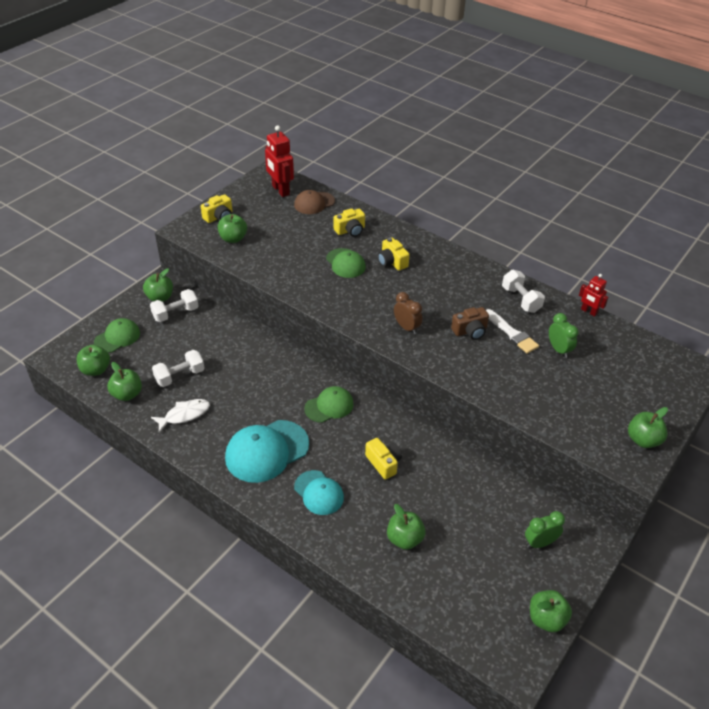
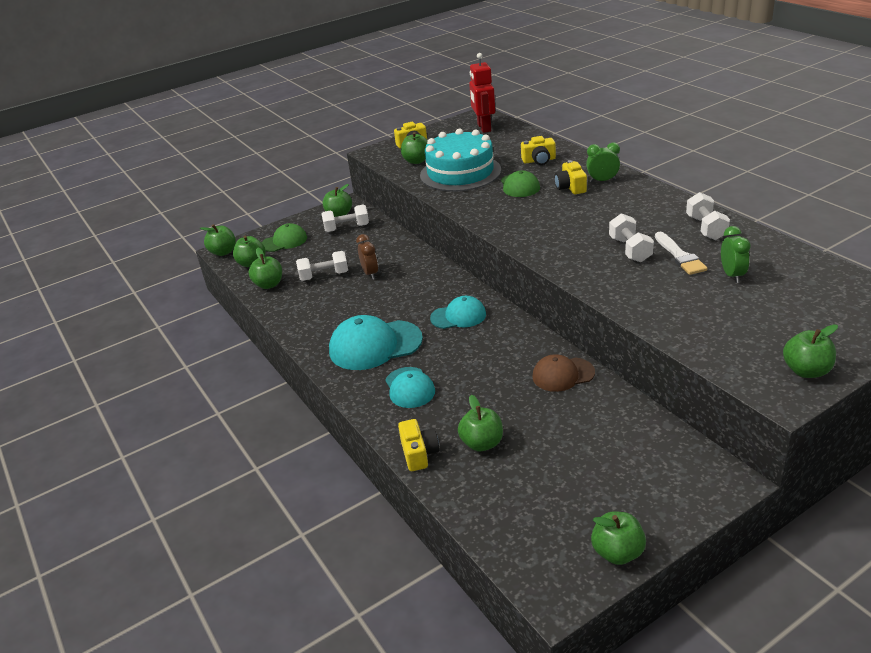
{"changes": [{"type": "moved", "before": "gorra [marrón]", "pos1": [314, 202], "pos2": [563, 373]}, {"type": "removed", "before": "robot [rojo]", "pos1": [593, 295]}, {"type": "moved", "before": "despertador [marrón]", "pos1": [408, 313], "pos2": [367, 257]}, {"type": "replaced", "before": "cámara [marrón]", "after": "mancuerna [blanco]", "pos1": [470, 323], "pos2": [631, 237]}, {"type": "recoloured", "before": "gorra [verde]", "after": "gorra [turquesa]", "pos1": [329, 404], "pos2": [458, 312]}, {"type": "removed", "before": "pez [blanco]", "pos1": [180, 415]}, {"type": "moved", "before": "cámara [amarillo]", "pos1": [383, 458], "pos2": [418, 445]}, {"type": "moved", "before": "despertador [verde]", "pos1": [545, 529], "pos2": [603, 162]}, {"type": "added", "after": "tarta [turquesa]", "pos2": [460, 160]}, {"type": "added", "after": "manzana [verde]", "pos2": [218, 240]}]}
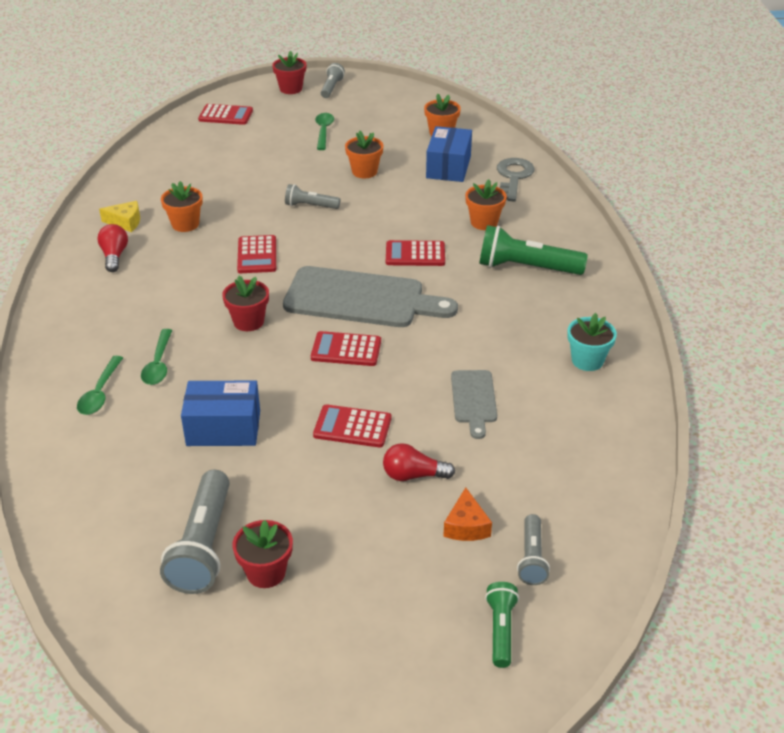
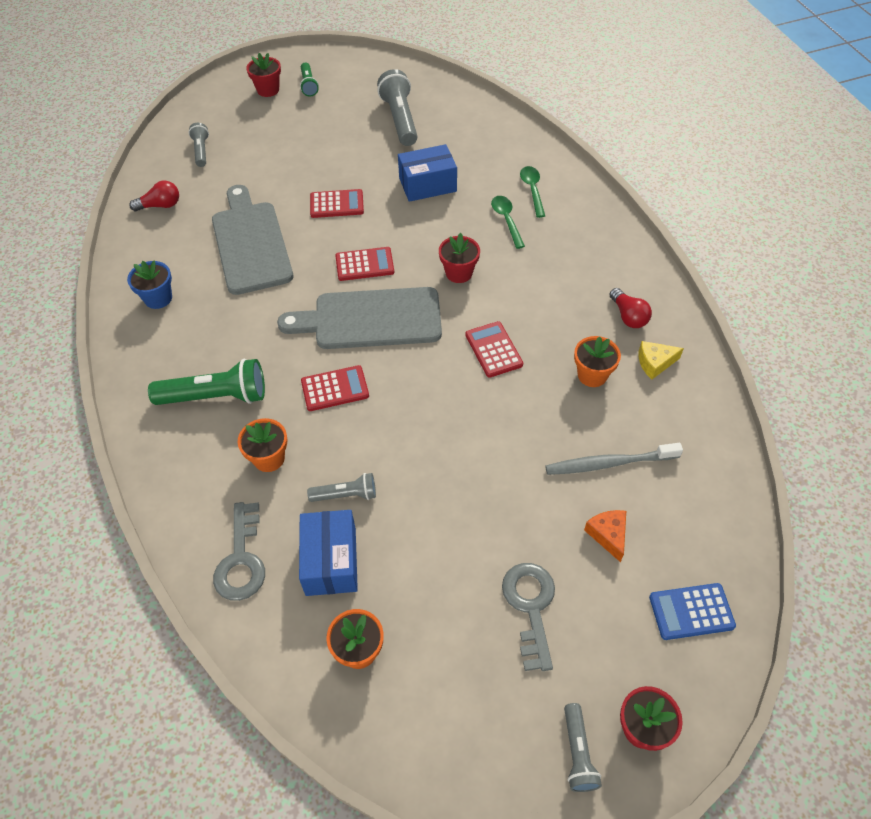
{"changes": [{"type": "recoloured", "before": "calculadora [rojo]", "after": "calculadora [azul]", "pos1": [225, 114], "pos2": [692, 611]}, {"type": "replaced", "before": "cuchara [verde]", "after": "llave [gris]", "pos1": [324, 131], "pos2": [528, 617]}, {"type": "removed", "before": "maceta [naranja]", "pos1": [364, 154]}, {"type": "moved", "before": "lámpara de mano [gris]", "pos1": [312, 196], "pos2": [341, 487]}, {"type": "recoloured", "before": "maceta [turquesa]", "after": "maceta [azul]", "pos1": [592, 342], "pos2": [149, 285]}, {"type": "resized", "before": "tabla de cortar [gris]", "pos1": [474, 404], "pos2": [252, 240], "scale": 1.96}, {"type": "moved", "before": "bombilla [rojo]", "pos1": [419, 462], "pos2": [154, 196]}, {"type": "moved", "before": "queso [naranja]", "pos1": [467, 514], "pos2": [605, 536]}, {"type": "moved", "before": "maceta [rojo]", "pos1": [262, 554], "pos2": [263, 75]}, {"type": "moved", "before": "lámpara de mano [verde]", "pos1": [502, 625], "pos2": [309, 80]}, {"type": "added", "after": "cepillo de dientes [gris]", "pos2": [614, 459]}]}
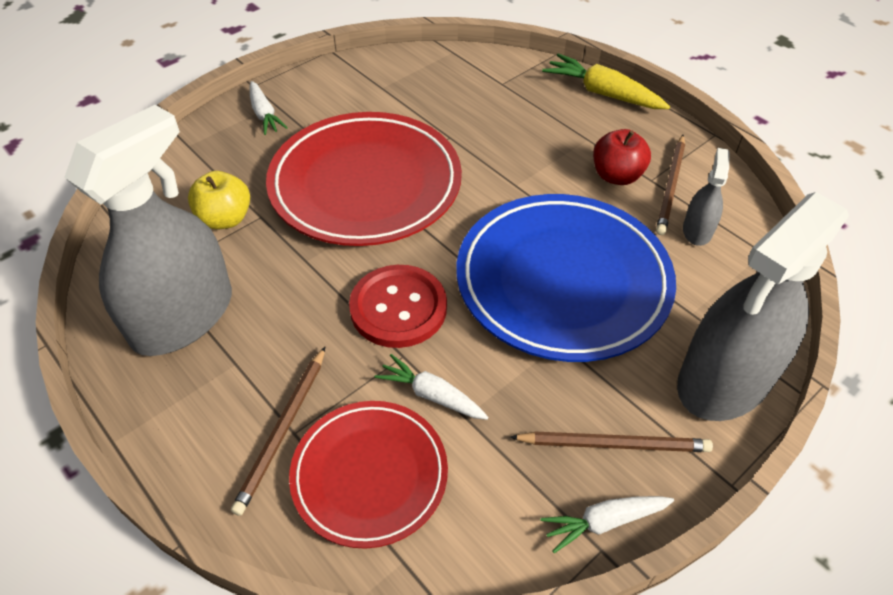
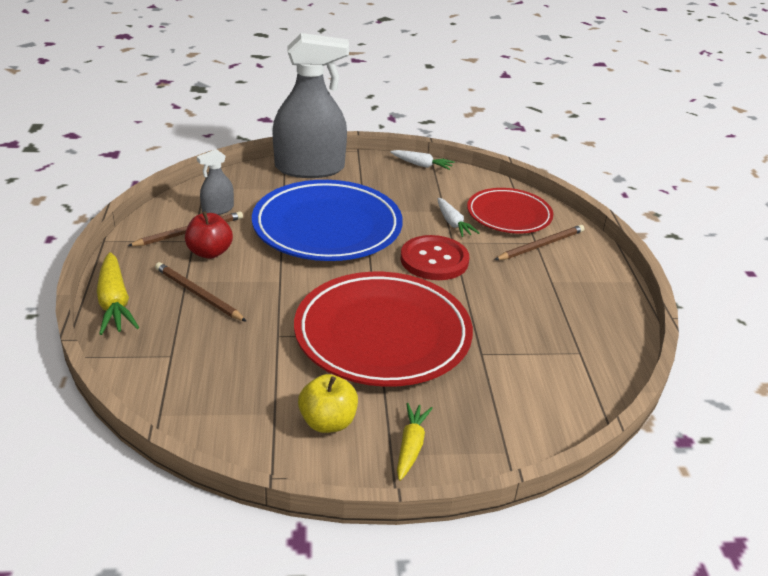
{"changes": [{"type": "recoloured", "before": "zanahoria [blanco]", "after": "zanahoria [amarillo]", "pos1": [269, 108], "pos2": [415, 442]}, {"type": "removed", "before": "pulverizador [gris]", "pos1": [148, 230]}, {"type": "moved", "before": "manzana [amarillo]", "pos1": [219, 200], "pos2": [328, 403]}, {"type": "moved", "before": "lápiz [marrón]", "pos1": [611, 442], "pos2": [201, 292]}]}
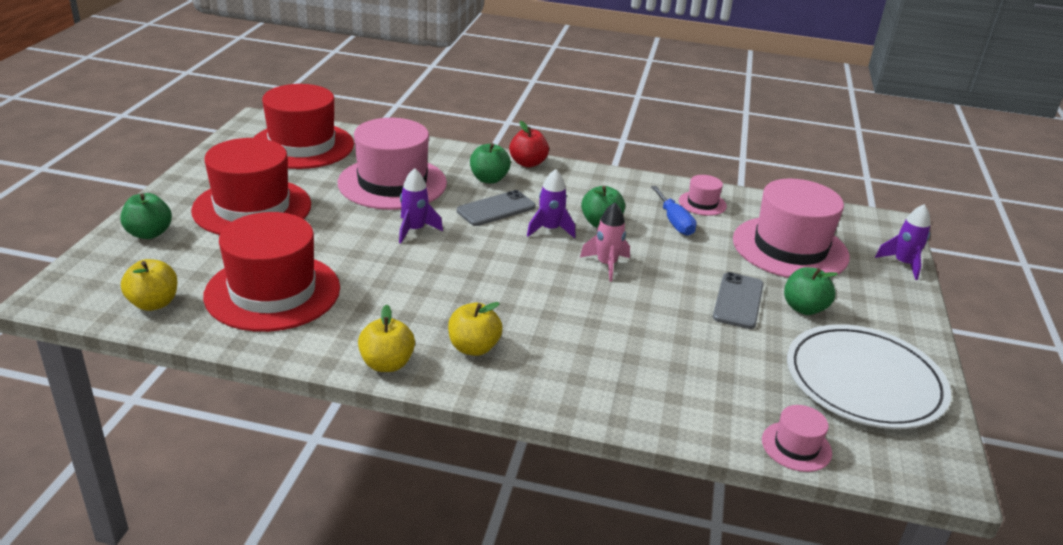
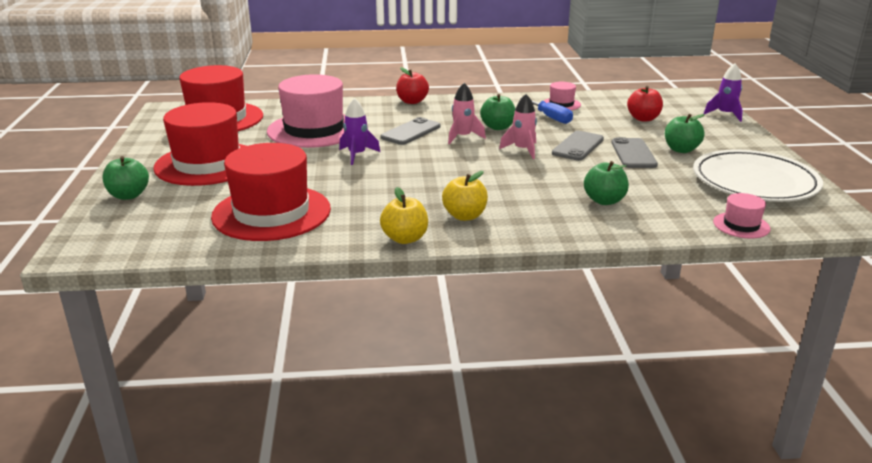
{"changes": [{"type": "moved", "before": "manzana [verde]", "pos1": [490, 163], "pos2": [606, 183]}, {"type": "recoloured", "before": "cohete [morado]", "after": "cohete [rosa]", "pos1": [551, 203], "pos2": [467, 113]}, {"type": "replaced", "before": "sombrero [rosa]", "after": "manzana [rojo]", "pos1": [791, 228], "pos2": [645, 103]}, {"type": "removed", "before": "manzana [amarillo]", "pos1": [149, 285]}, {"type": "added", "after": "móvil [gris]", "pos2": [578, 146]}]}
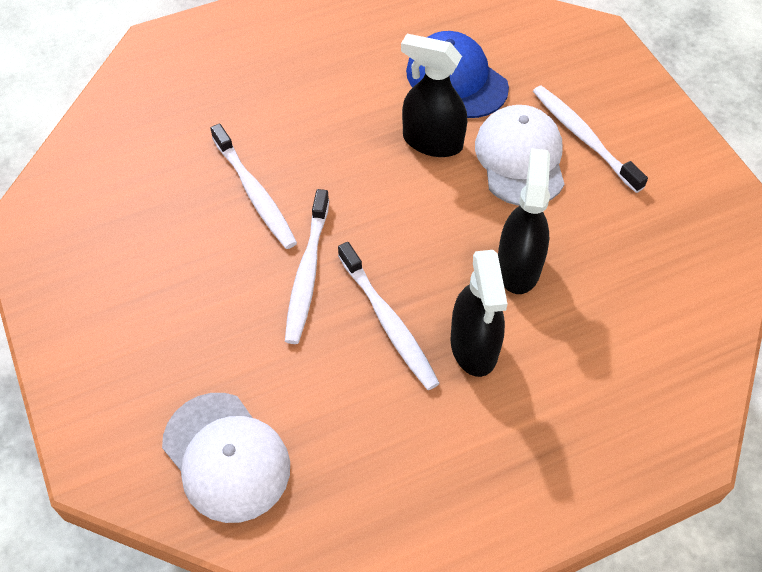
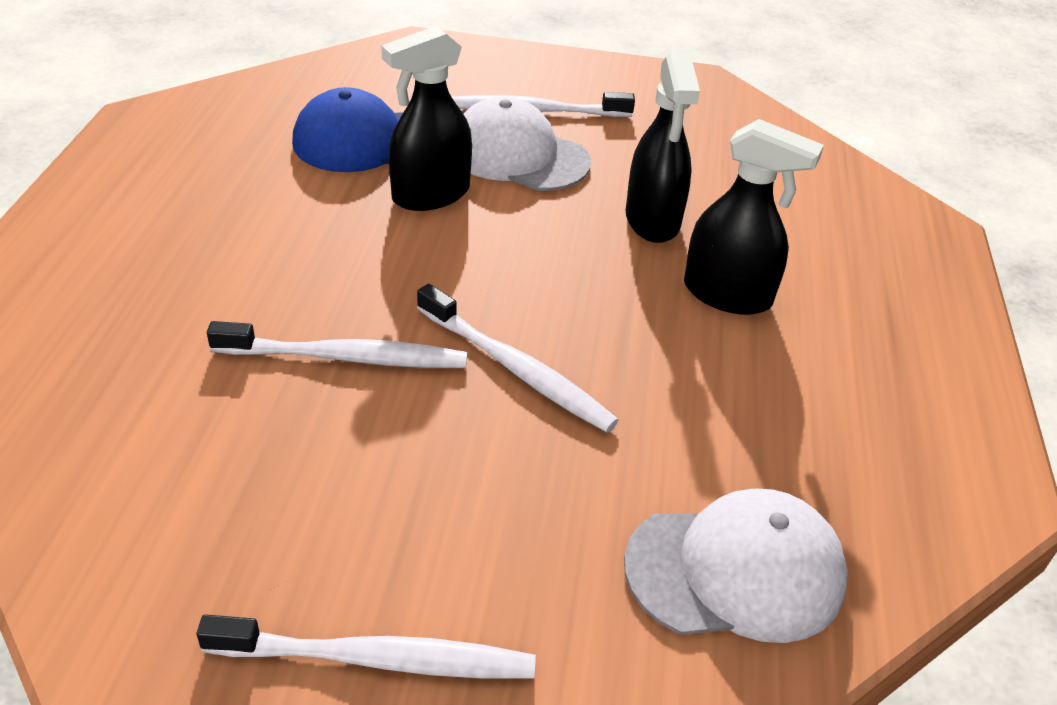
{"changes": [{"type": "turned", "before": "pulverizador [negro]", "pos1": [524, 221], "pos2": [663, 148], "turn": -135}, {"type": "moved", "before": "cepillo de dientes [blanco]", "pos1": [389, 316], "pos2": [366, 646]}]}
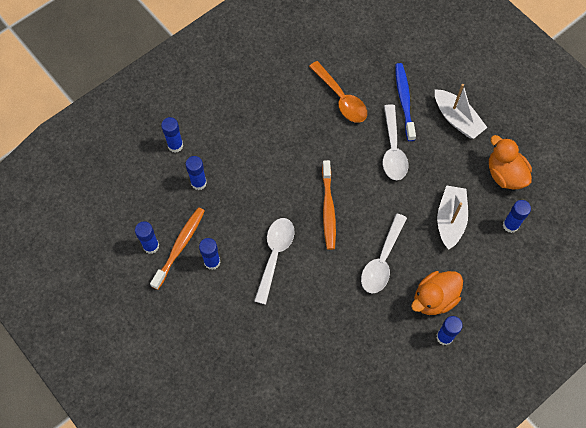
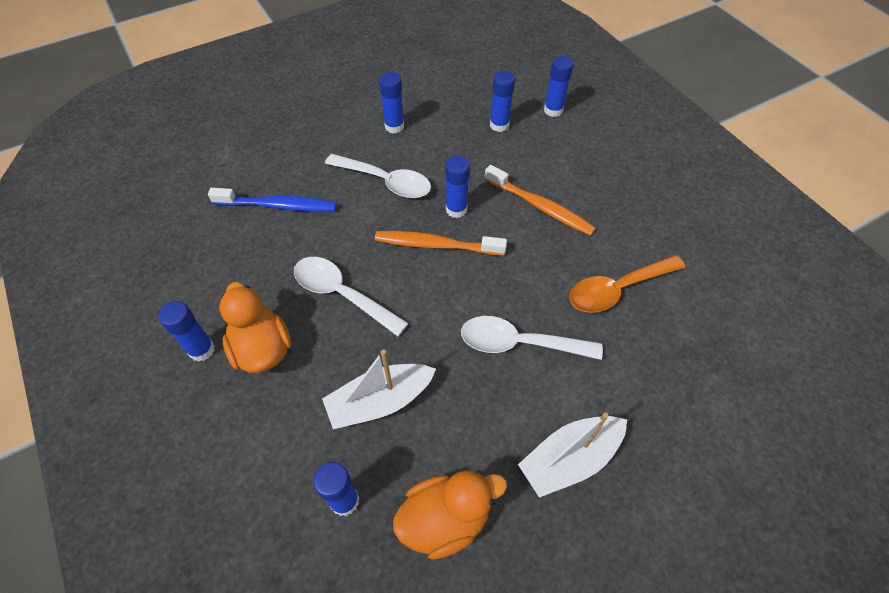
{"changes": [{"type": "moved", "before": "cepillo de dientes [azul]", "pos1": [405, 102], "pos2": [272, 200]}, {"type": "turned", "before": "barco [blanco]", "pos1": [452, 217], "pos2": [379, 389], "turn": 135}, {"type": "moved", "before": "cepillo de dientes [naranja]", "pos1": [177, 248], "pos2": [540, 200]}, {"type": "moved", "before": "barra de pegamento [azul]", "pos1": [147, 237], "pos2": [457, 187]}]}
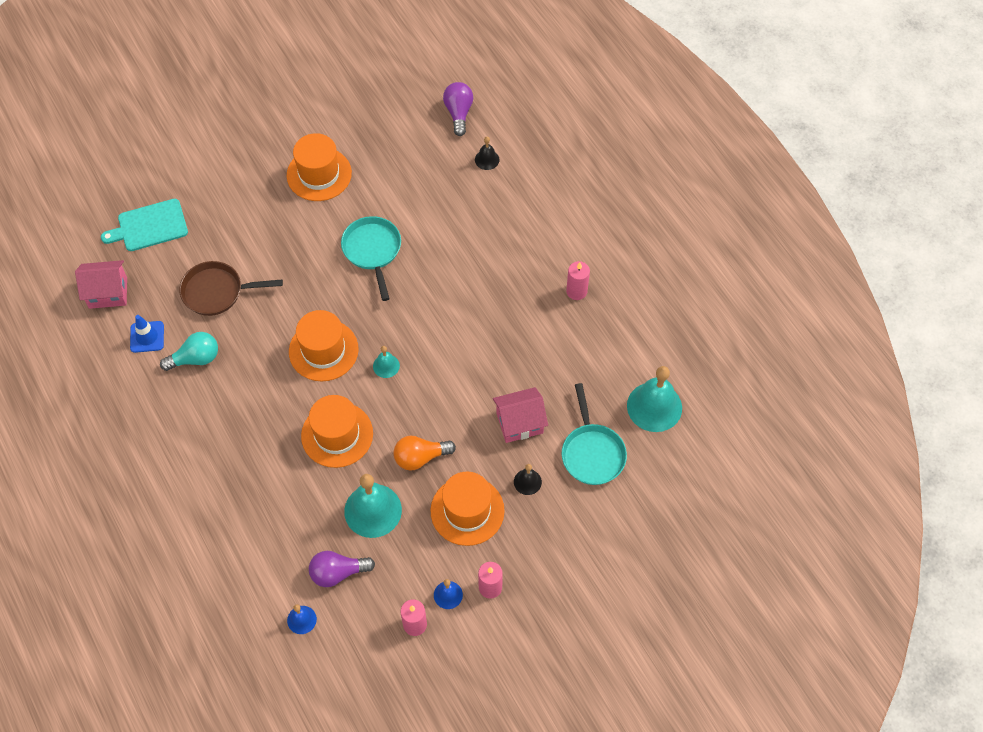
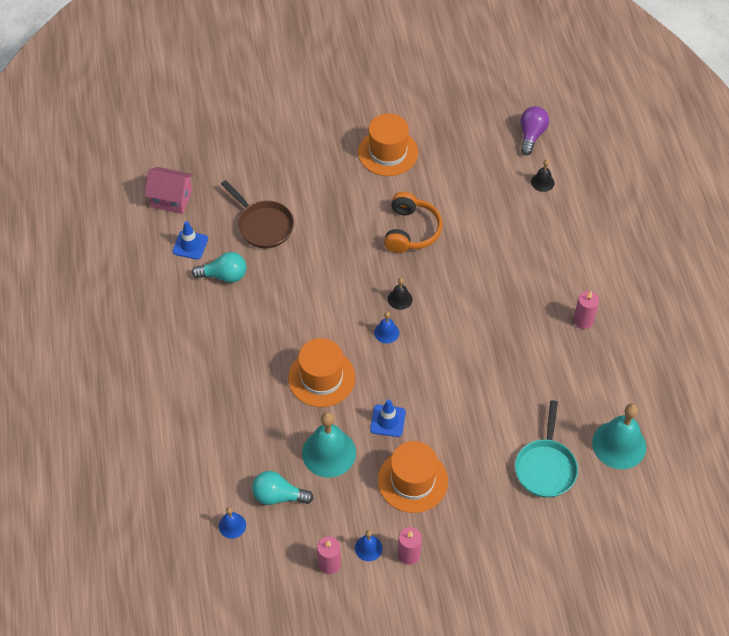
{"changes": [{"type": "removed", "before": "tabla de cortar [turquesa]", "pos1": [144, 225]}, {"type": "replaced", "before": "sartén [turquesa]", "after": "auriculares [naranja]", "pos1": [371, 258], "pos2": [413, 222]}, {"type": "turned", "before": "sartén [marrón]", "pos1": [231, 288], "pos2": [257, 214], "turn": -150}, {"type": "removed", "before": "sombrero [naranja]", "pos1": [324, 345]}, {"type": "recoloured", "before": "campana [turquesa]", "after": "campana [azul]", "pos1": [386, 362], "pos2": [386, 327]}, {"type": "removed", "before": "casa [rosa]", "pos1": [520, 415]}, {"type": "replaced", "before": "bombilla [naranja]", "after": "cono de tráfico [azul]", "pos1": [424, 453], "pos2": [388, 418]}, {"type": "moved", "before": "campana [negro]", "pos1": [528, 479], "pos2": [400, 294]}, {"type": "recoloured", "before": "bombilla [morado]", "after": "bombilla [turquesa]", "pos1": [342, 569], "pos2": [283, 488]}]}
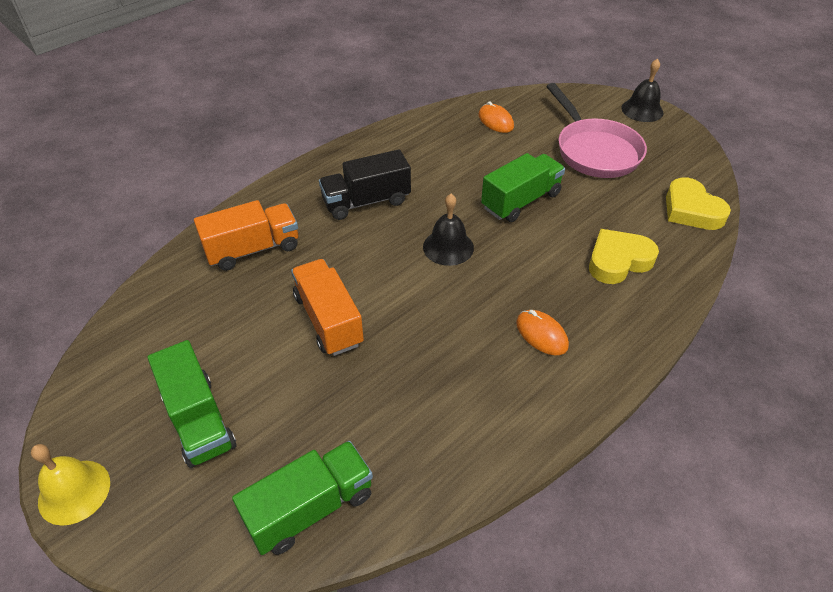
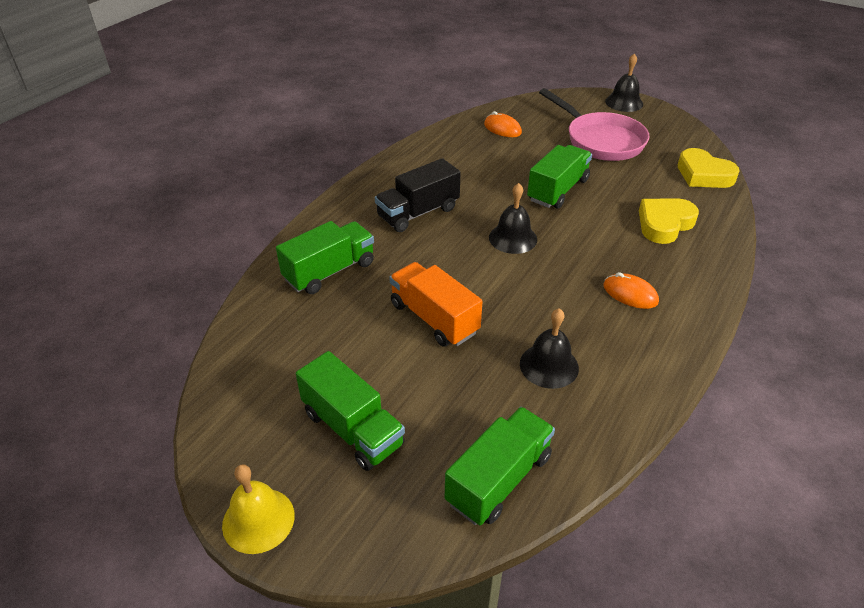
{"changes": [{"type": "recoloured", "before": "camión [naranja]", "after": "camión [verde]", "pos1": [246, 235], "pos2": [325, 257]}, {"type": "added", "after": "campana [negro]", "pos2": [549, 348]}]}
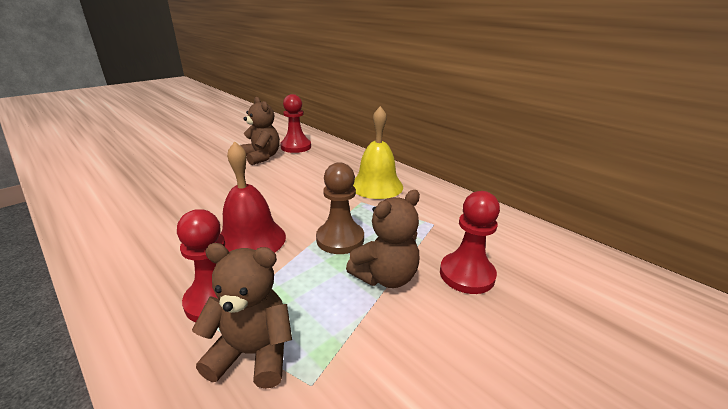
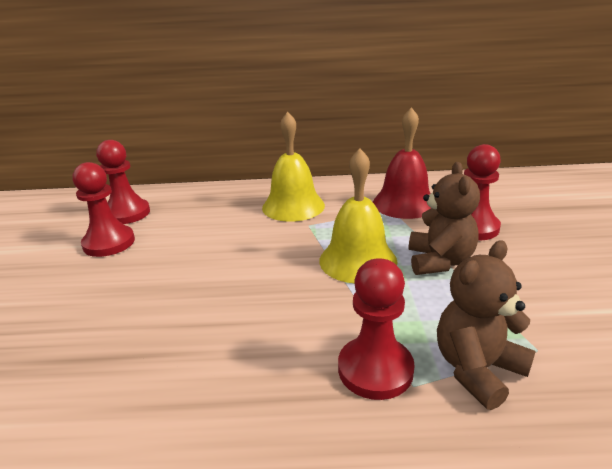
{"changes": [{"type": "replaced", "before": "osito [marrón]", "after": "peón [rojo]", "pos1": [260, 131], "pos2": [104, 209]}, {"type": "moved", "before": "campana [rojo]", "pos1": [253, 197], "pos2": [402, 163]}, {"type": "replaced", "before": "peón [marrón]", "after": "campana [amarillo]", "pos1": [340, 208], "pos2": [359, 215]}]}
